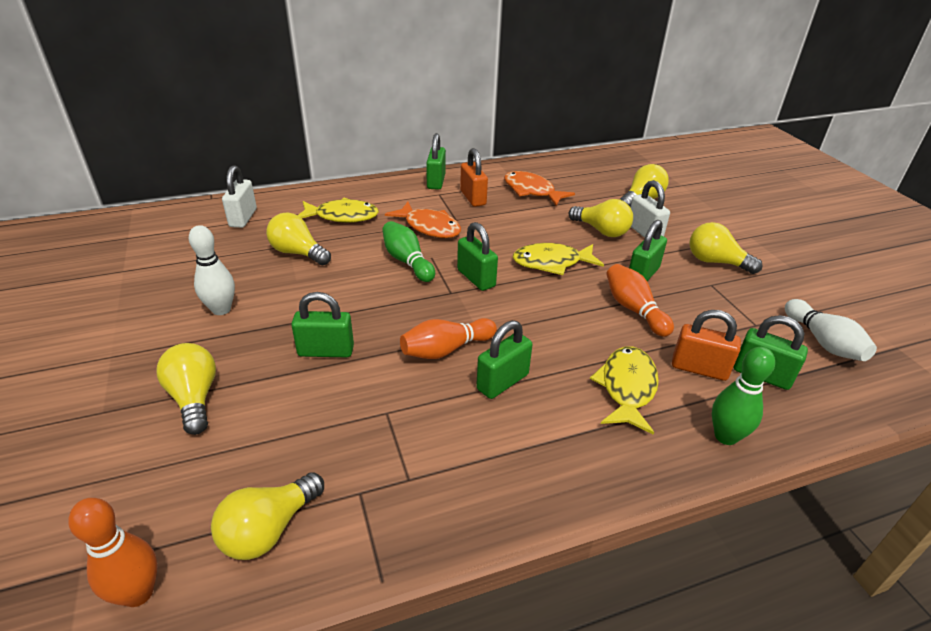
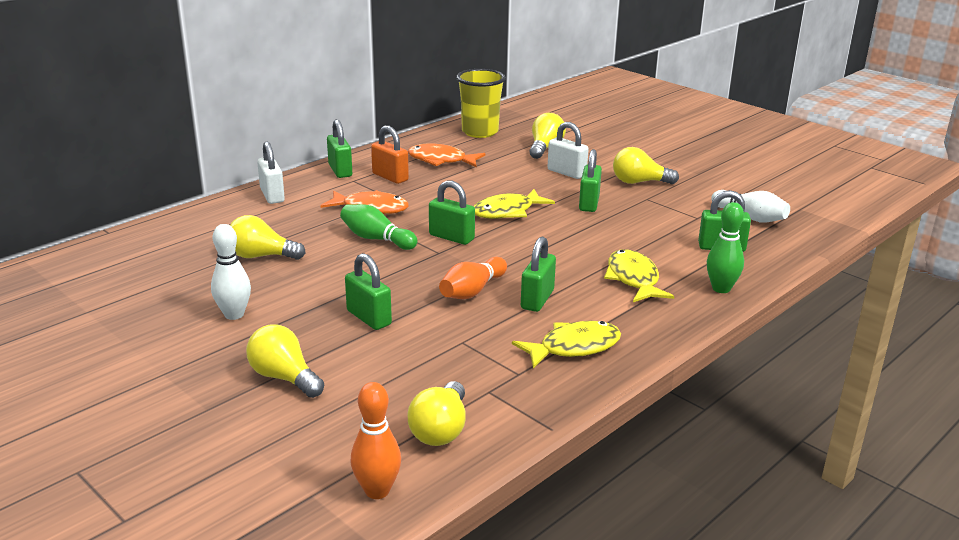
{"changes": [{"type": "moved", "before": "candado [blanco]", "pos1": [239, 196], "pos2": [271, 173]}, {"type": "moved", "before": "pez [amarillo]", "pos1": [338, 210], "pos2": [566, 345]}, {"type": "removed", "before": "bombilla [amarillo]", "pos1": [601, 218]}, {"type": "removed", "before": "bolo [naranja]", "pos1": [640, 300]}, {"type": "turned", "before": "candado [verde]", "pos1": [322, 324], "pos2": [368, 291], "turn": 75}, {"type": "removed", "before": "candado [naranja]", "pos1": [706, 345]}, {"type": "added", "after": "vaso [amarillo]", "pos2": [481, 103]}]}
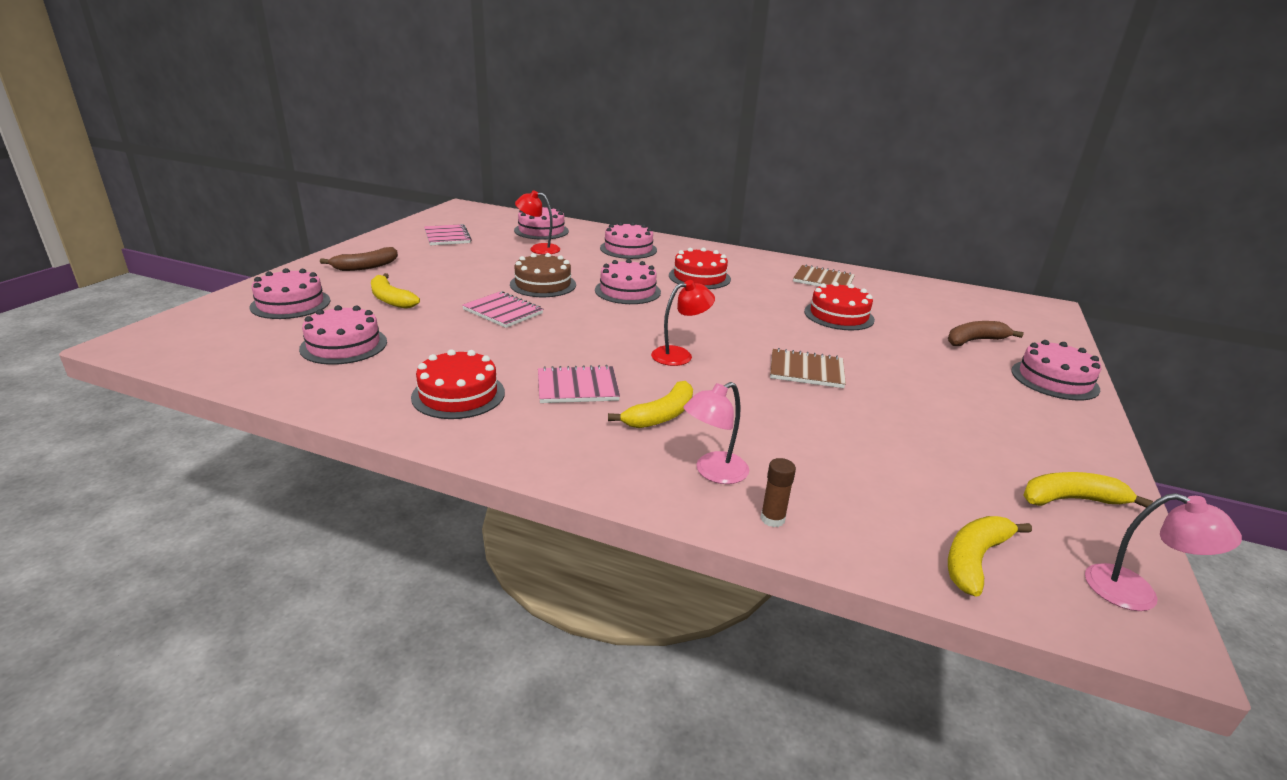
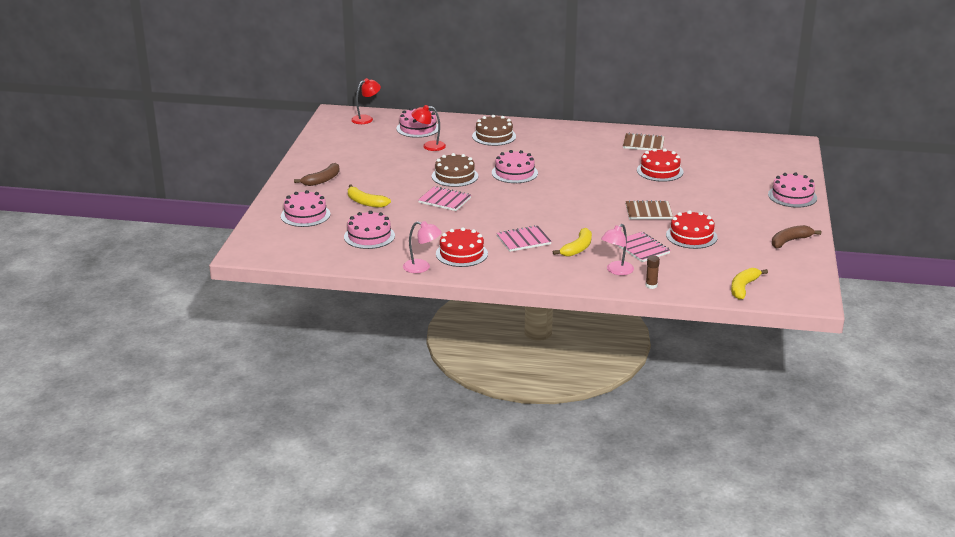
{"changes": [{"type": "recoloured", "before": "tarta [rosa]", "after": "tarta [marrón]", "pos1": [628, 240], "pos2": [494, 130]}, {"type": "moved", "before": "cuaderno [rosa]", "pos1": [448, 234], "pos2": [644, 247]}, {"type": "moved", "before": "tarta [rojo]", "pos1": [700, 268], "pos2": [692, 229]}, {"type": "moved", "before": "lámpara [rojo]", "pos1": [683, 323], "pos2": [366, 101]}, {"type": "moved", "before": "plátano [marrón]", "pos1": [986, 333], "pos2": [796, 236]}, {"type": "removed", "before": "plátano [amarillo]", "pos1": [1088, 489]}, {"type": "moved", "before": "lámpara [rosa]", "pos1": [1163, 552], "pos2": [422, 247]}]}
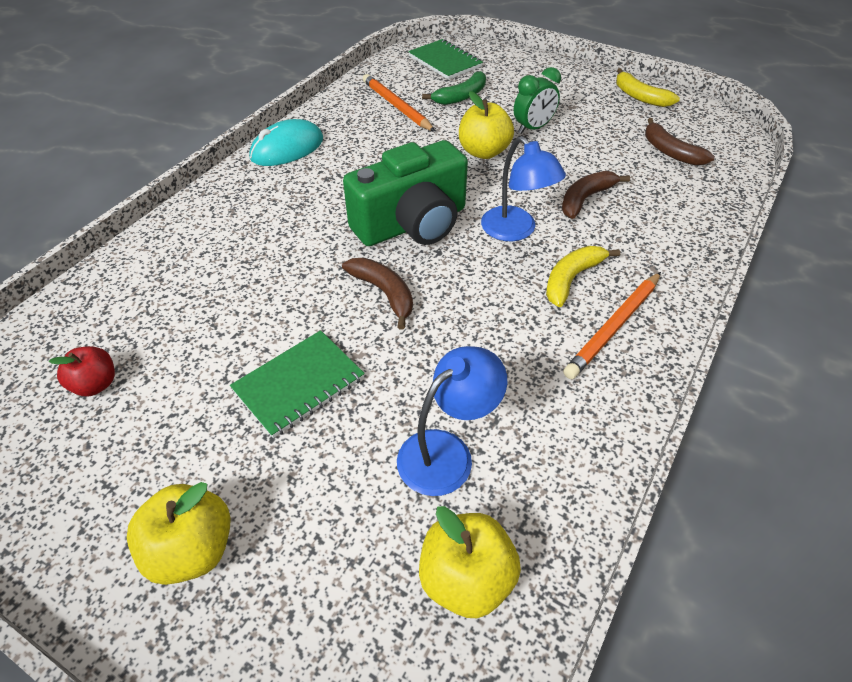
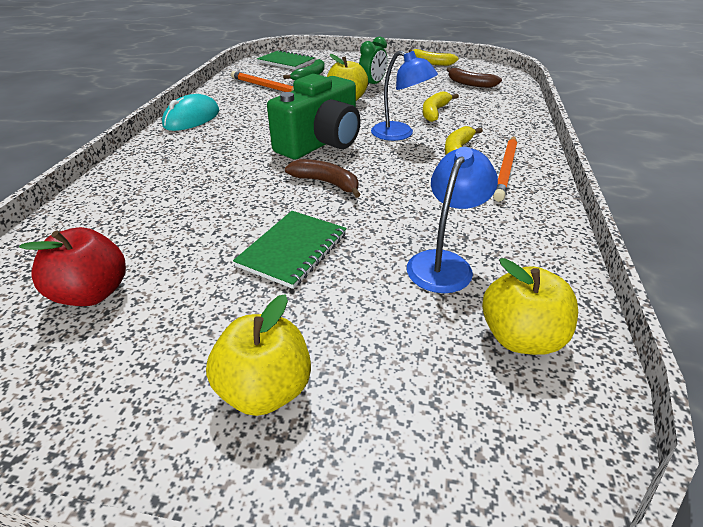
{"changes": [{"type": "recoloured", "before": "plátano [marrón]", "after": "plátano [amarillo]", "pos1": [596, 195], "pos2": [440, 106]}, {"type": "resized", "before": "manzana [rojo]", "pos1": [82, 371], "pos2": [72, 266], "scale": 1.53}]}
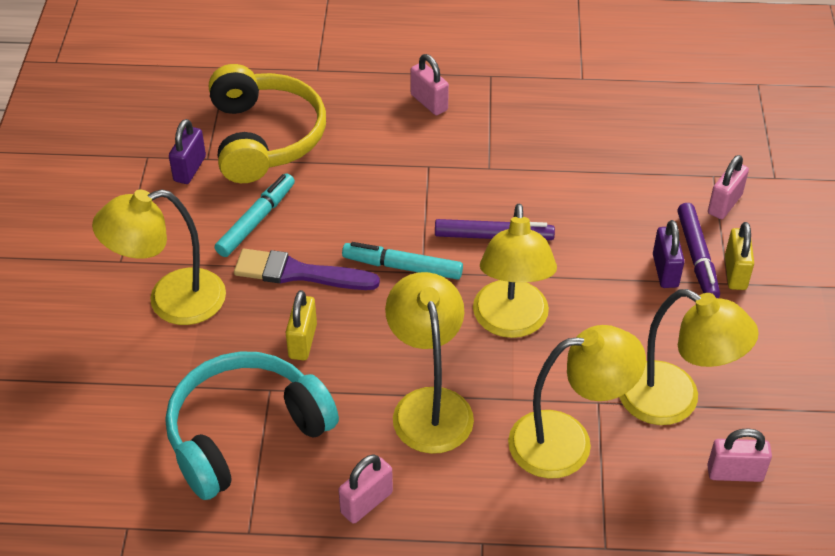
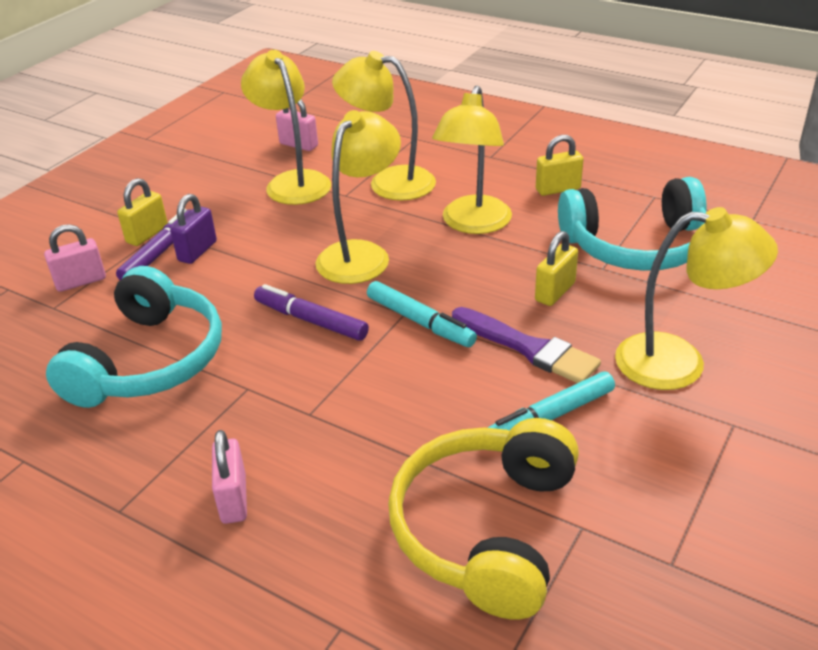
{"changes": [{"type": "removed", "before": "candado [morado]", "pos1": [187, 151]}, {"type": "recoloured", "before": "candado [rosa]", "after": "candado [amarillo]", "pos1": [365, 489], "pos2": [560, 165]}, {"type": "added", "after": "auriculares [turquesa]", "pos2": [134, 337]}]}
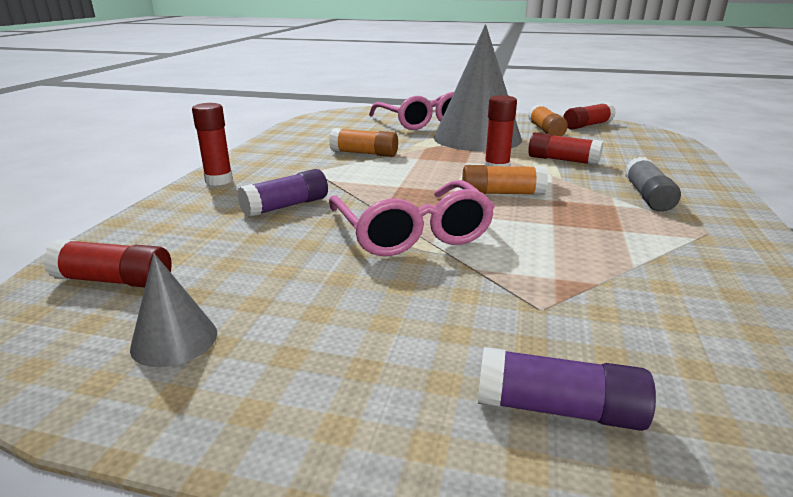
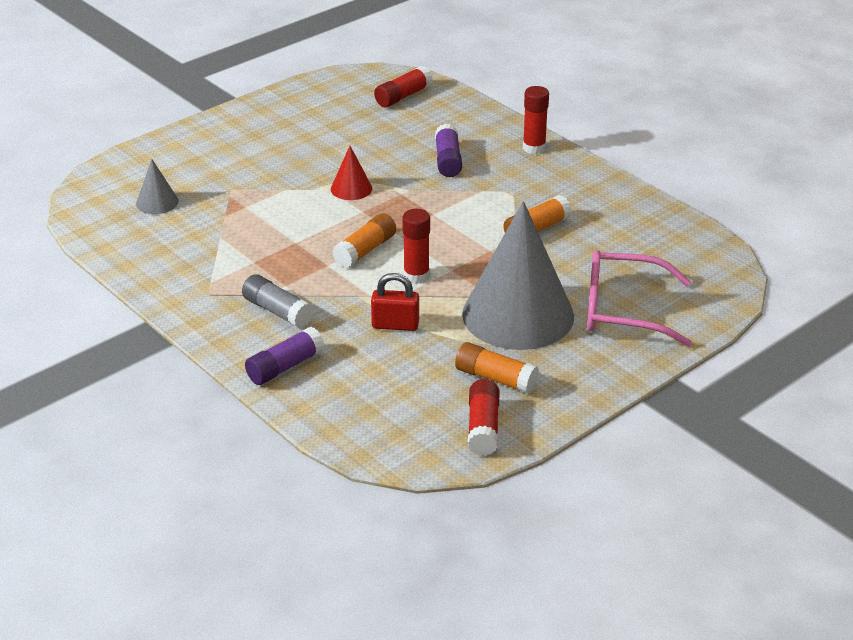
{"changes": [{"type": "replaced", "before": "barra de pegamento [rojo]", "after": "candado [rojo]", "pos1": [565, 148], "pos2": [395, 302]}, {"type": "replaced", "before": "gafas [rosa]", "after": "cono [rojo]", "pos1": [412, 218], "pos2": [351, 173]}, {"type": "moved", "before": "cono [gris]", "pos1": [173, 310], "pos2": [157, 186]}, {"type": "moved", "before": "barra de pegamento [morado]", "pos1": [567, 389], "pos2": [284, 356]}]}
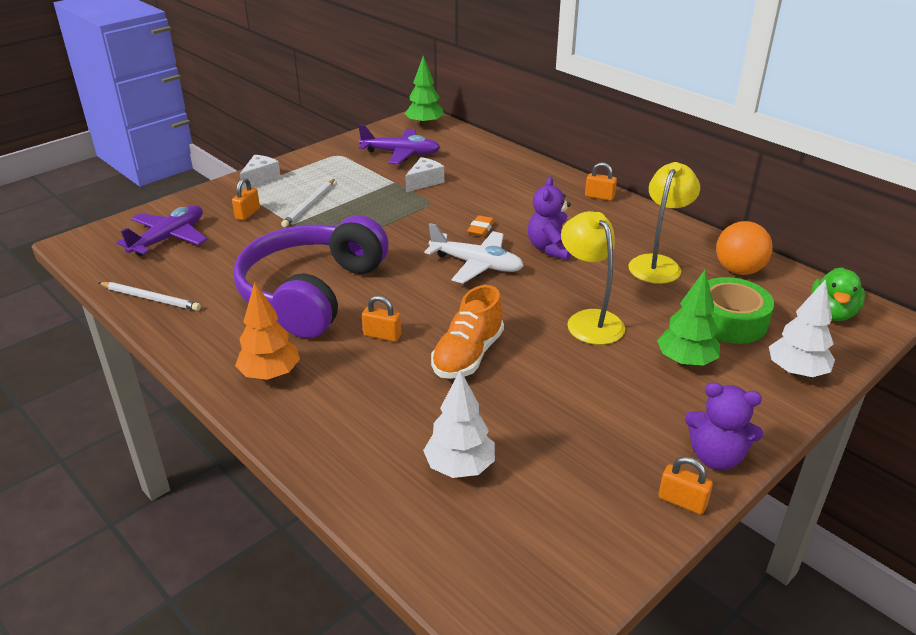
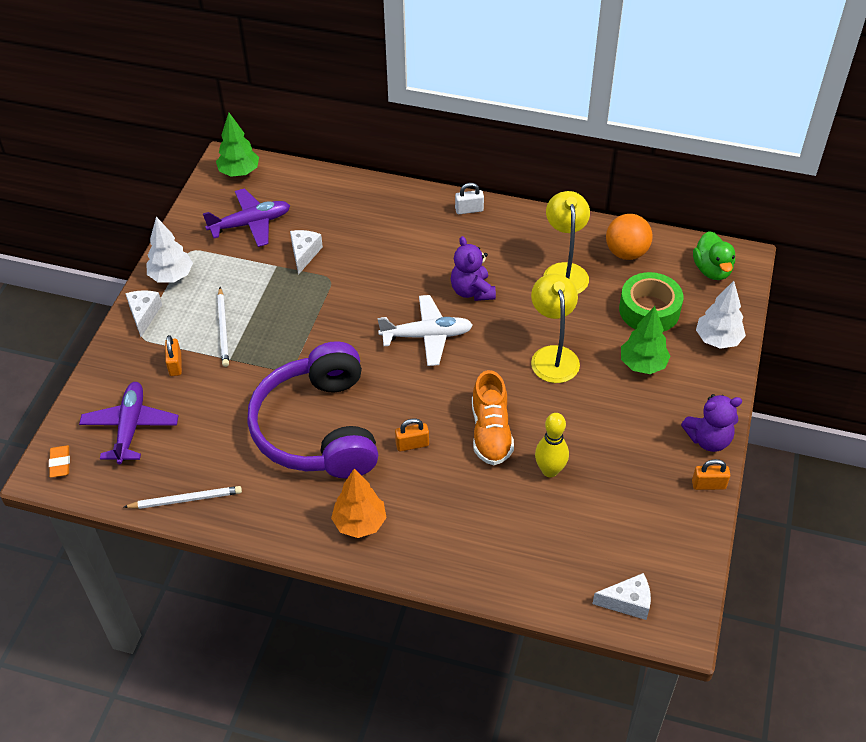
{"changes": [{"type": "recoloured", "before": "candado [naranja]", "after": "candado [blanco]", "pos1": [601, 181], "pos2": [469, 198]}, {"type": "turned", "before": "lámpara [amarillo]", "pos1": [593, 278], "pos2": [555, 328], "turn": 45}, {"type": "moved", "before": "goma de borrar [naranja]", "pos1": [480, 226], "pos2": [59, 461]}, {"type": "moved", "before": "árbol [blanco]", "pos1": [459, 424], "pos2": [170, 249]}, {"type": "added", "after": "bolo [amarillo]", "pos2": [552, 445]}, {"type": "added", "after": "queso [blanco]", "pos2": [621, 596]}]}
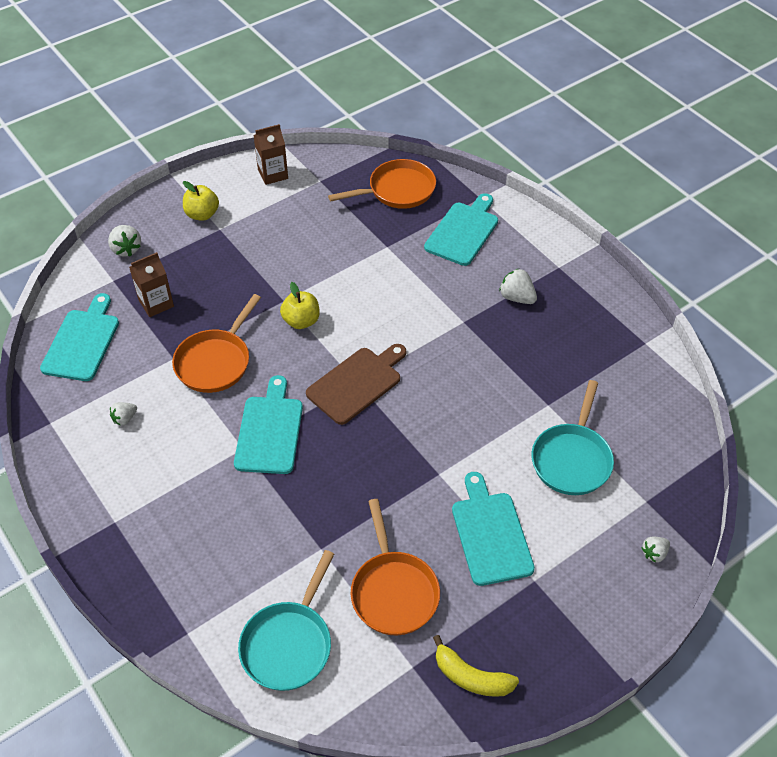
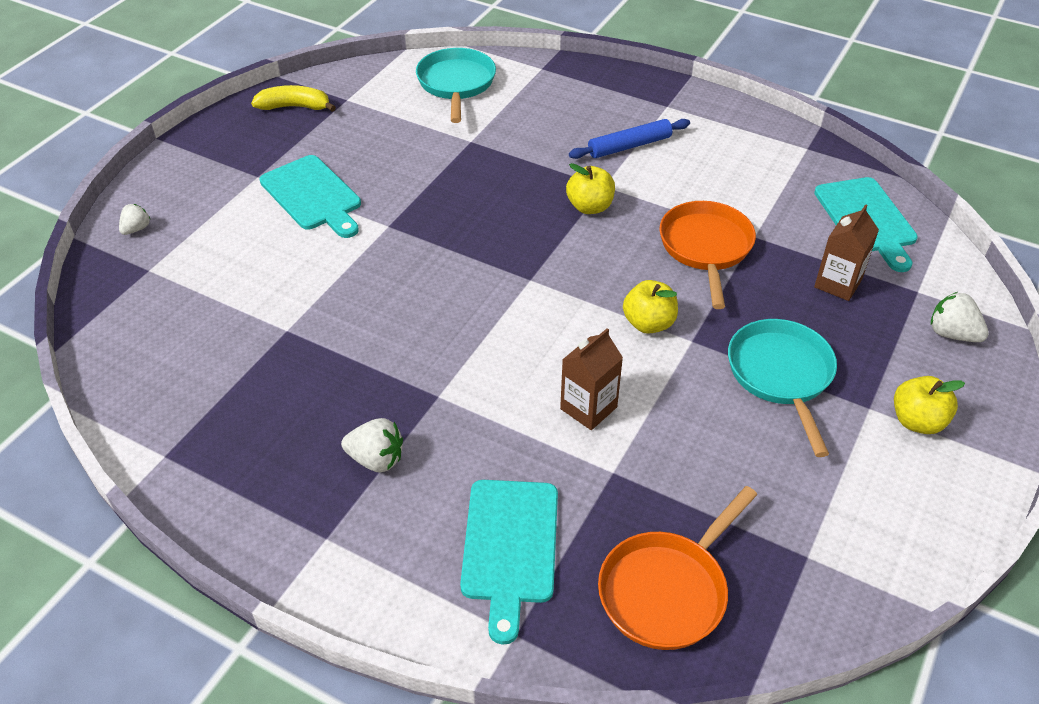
{"changes": [{"type": "moved", "before": "cartón de leche [marrón]", "pos1": [271, 154], "pos2": [591, 379]}, {"type": "removed", "before": "tabla de cortar [marrón]", "pos1": [356, 384]}, {"type": "replaced", "before": "tabla de cortar [turquesa]", "after": "manzana [amarillo]", "pos1": [268, 424], "pos2": [590, 188]}, {"type": "moved", "before": "sartén [turquesa]", "pos1": [572, 437], "pos2": [782, 388]}, {"type": "removed", "before": "fresa [blanco]", "pos1": [123, 414]}, {"type": "removed", "before": "sartén [naranja]", "pos1": [395, 567]}, {"type": "added", "after": "rodillo [azul]", "pos2": [629, 139]}]}
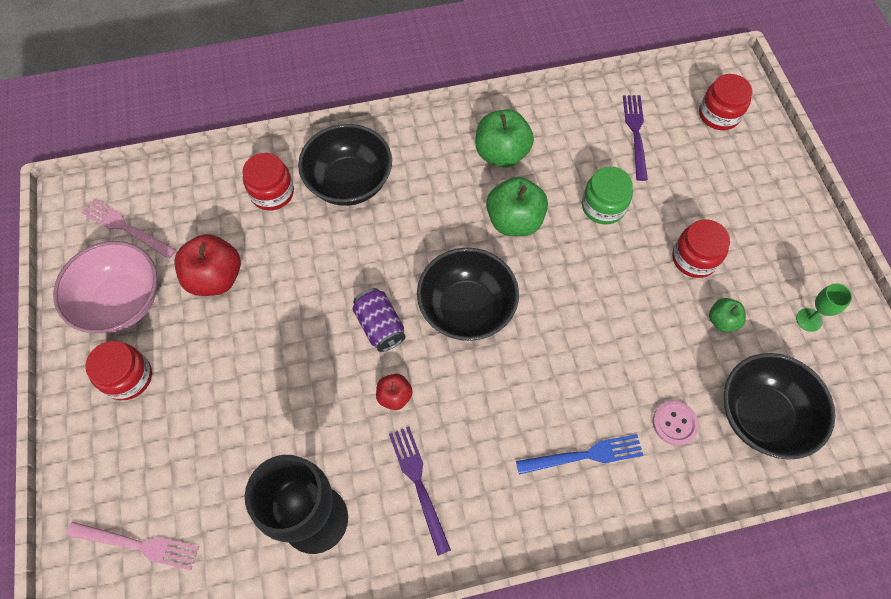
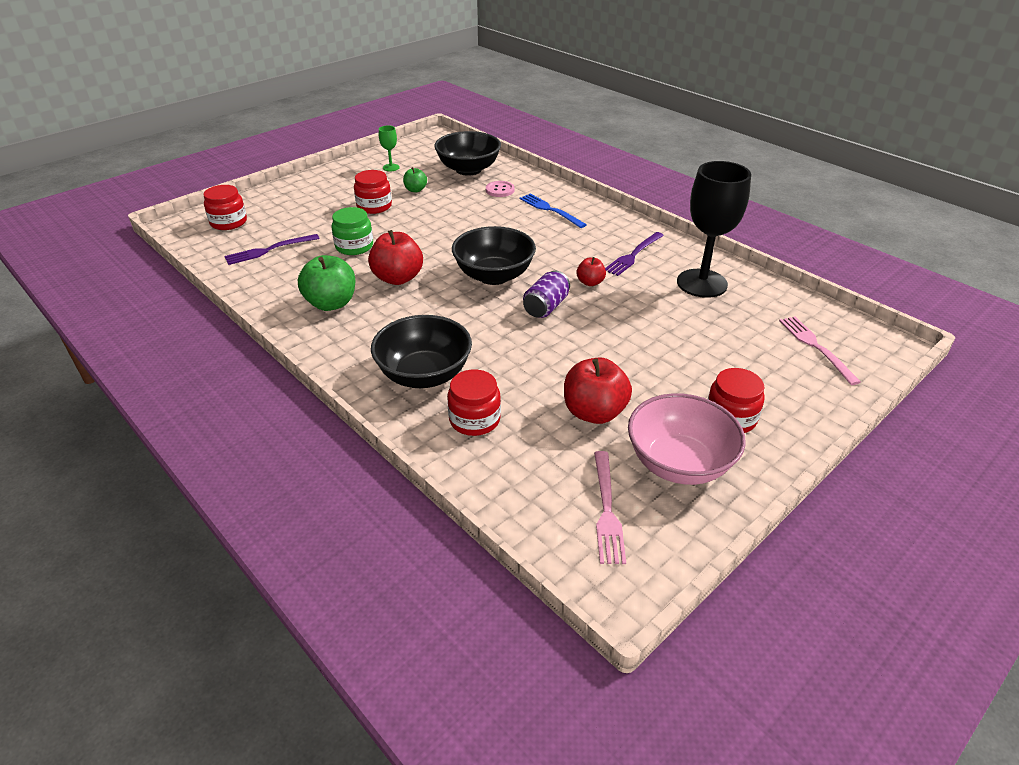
{"changes": [{"type": "recoloured", "before": "manzana [verde]", "after": "manzana [rojo]", "pos1": [517, 206], "pos2": [395, 257]}]}
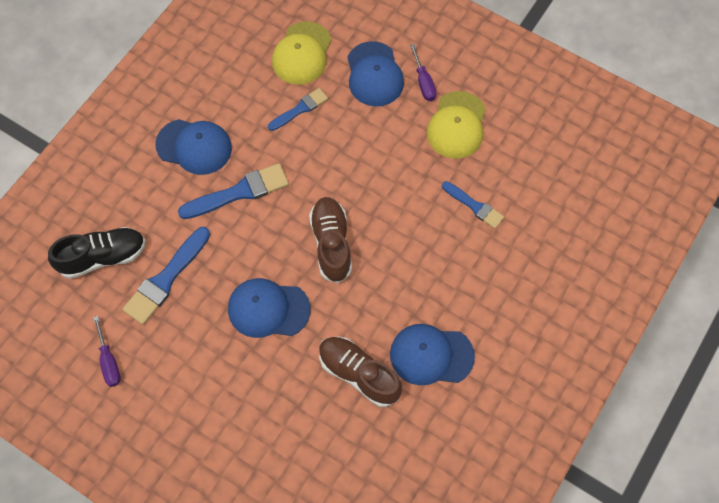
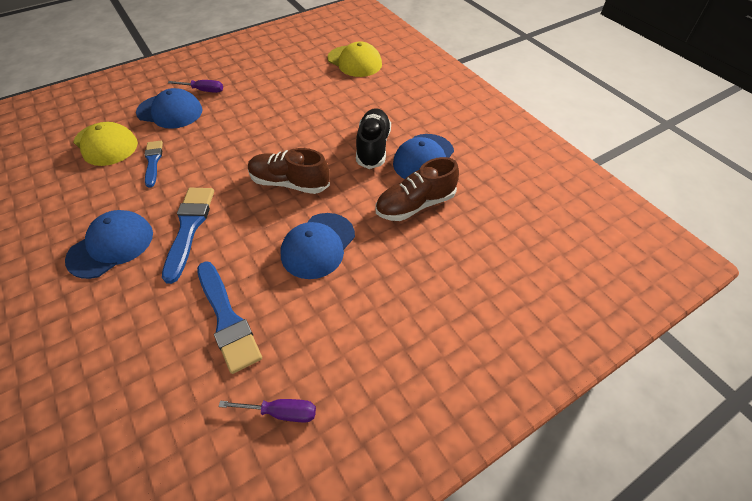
{"changes": [{"type": "moved", "before": "gorra [amarillo]", "pos1": [456, 125], "pos2": [354, 59]}, {"type": "removed", "before": "pincel [azul]", "pos1": [473, 205]}, {"type": "moved", "before": "zapato [negro]", "pos1": [97, 253], "pos2": [373, 138]}]}
